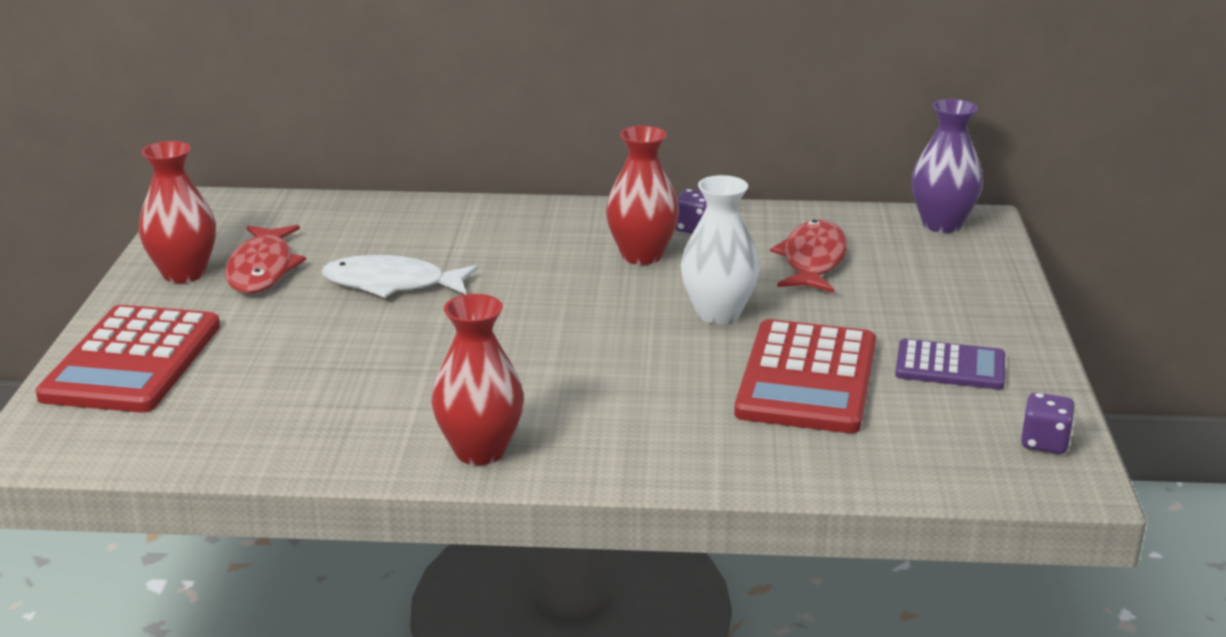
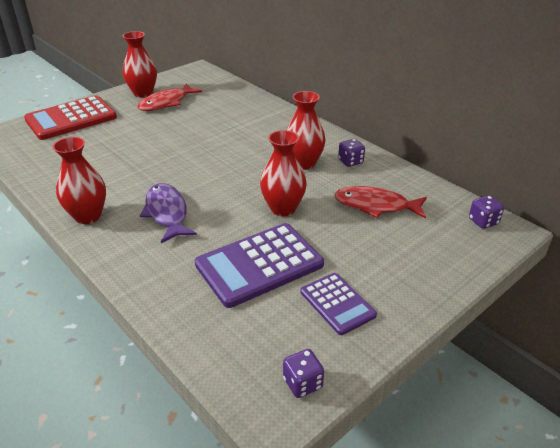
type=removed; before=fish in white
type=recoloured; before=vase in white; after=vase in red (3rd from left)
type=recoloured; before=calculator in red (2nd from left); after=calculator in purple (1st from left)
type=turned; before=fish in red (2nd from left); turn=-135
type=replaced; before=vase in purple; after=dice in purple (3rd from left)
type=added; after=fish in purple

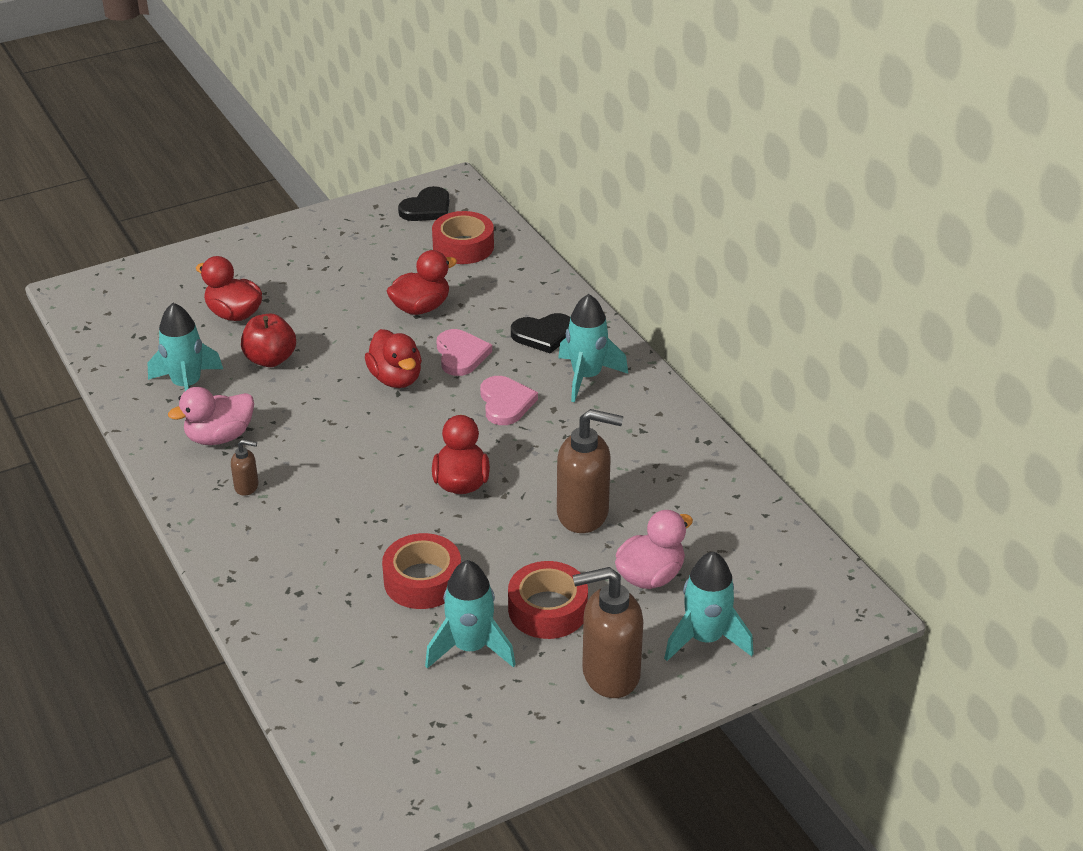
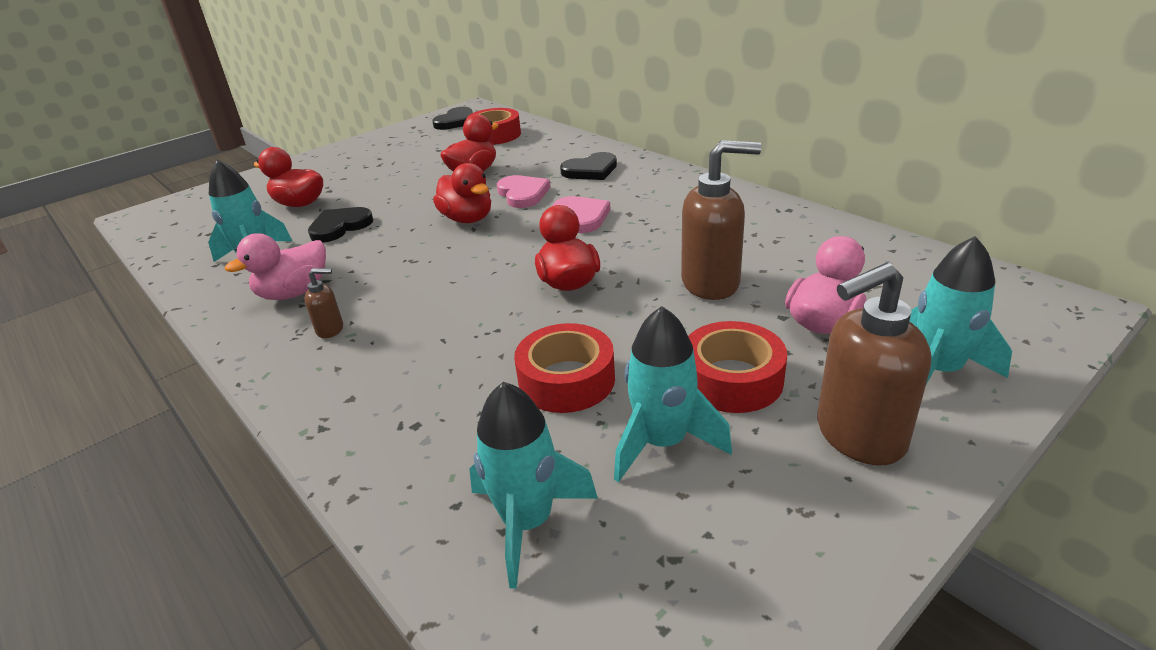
type=replaced; before=apple in red; after=heart in black (1st from left)
type=moved; before=rocket in turquoise (3rd from left in the first image); after=rocket in turquoise (2nd from left)

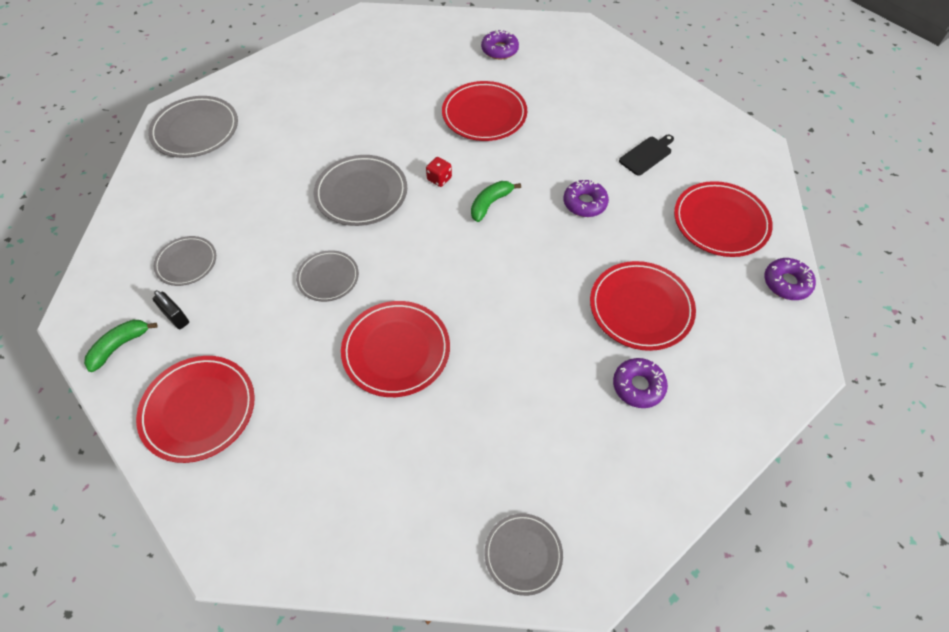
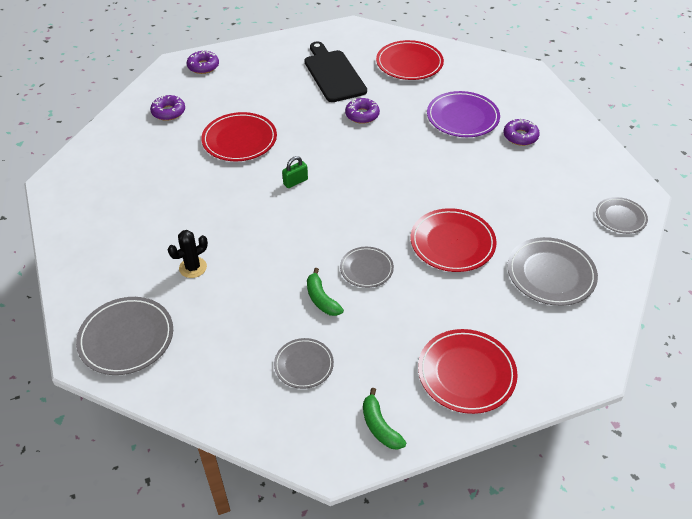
type=removed; before=padlock in black
type=moved; before=plate in grey (4th from left)
type=replaced; before=dice in red; after=padlock in green
type=moved; before=banana in green (2nd from left in the first image); after=banana in green (1st from left)
type=recoloured; before=plate in red (4th from left); after=plate in purple
type=resized; before=cutting board in black; scale=1.94
type=moved; before=donut in purple (4th from left in the first image); after=donut in purple (2nd from left)
type=added; after=cactus in black

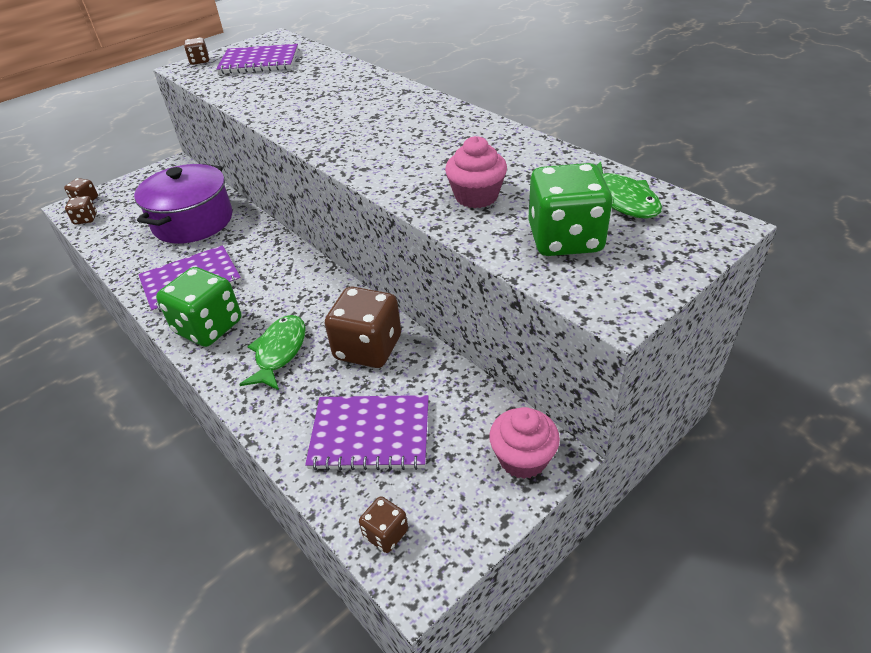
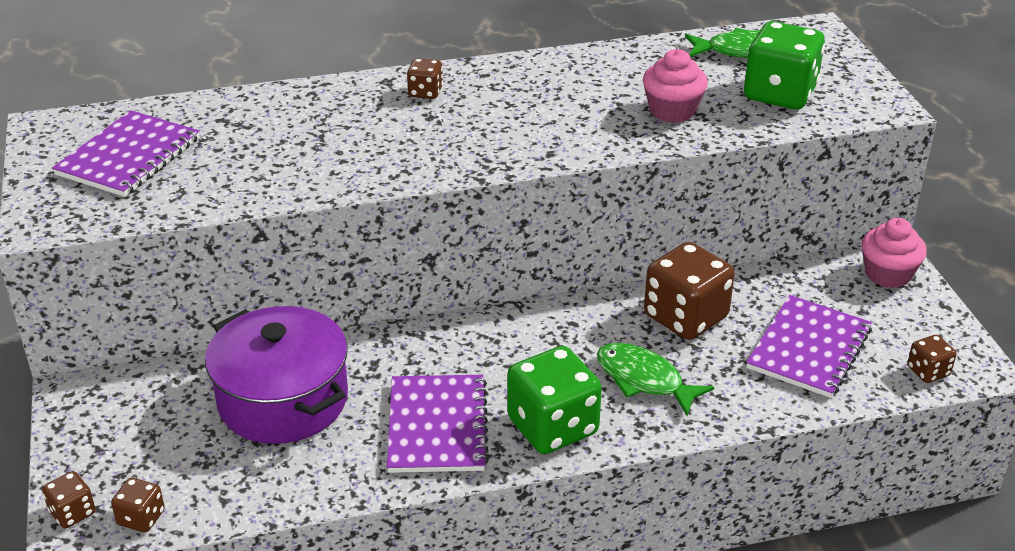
type=moved; before=dice in brown (3rd from left)

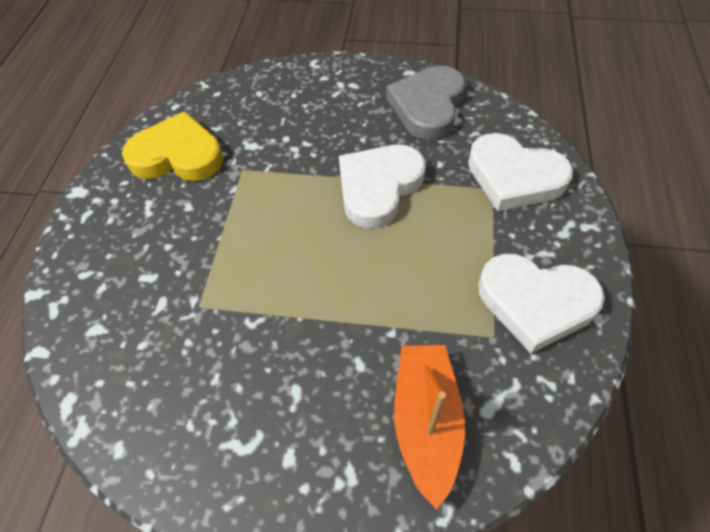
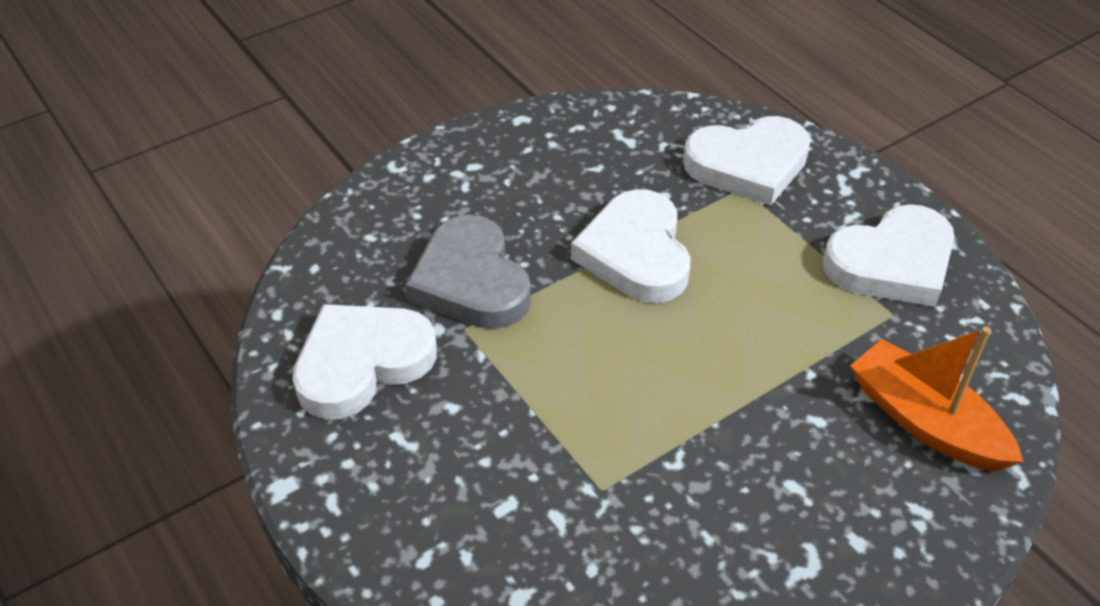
type=recoloured; before=heart in yellow; after=heart in white (1st from left)
type=moved; before=heart in grey

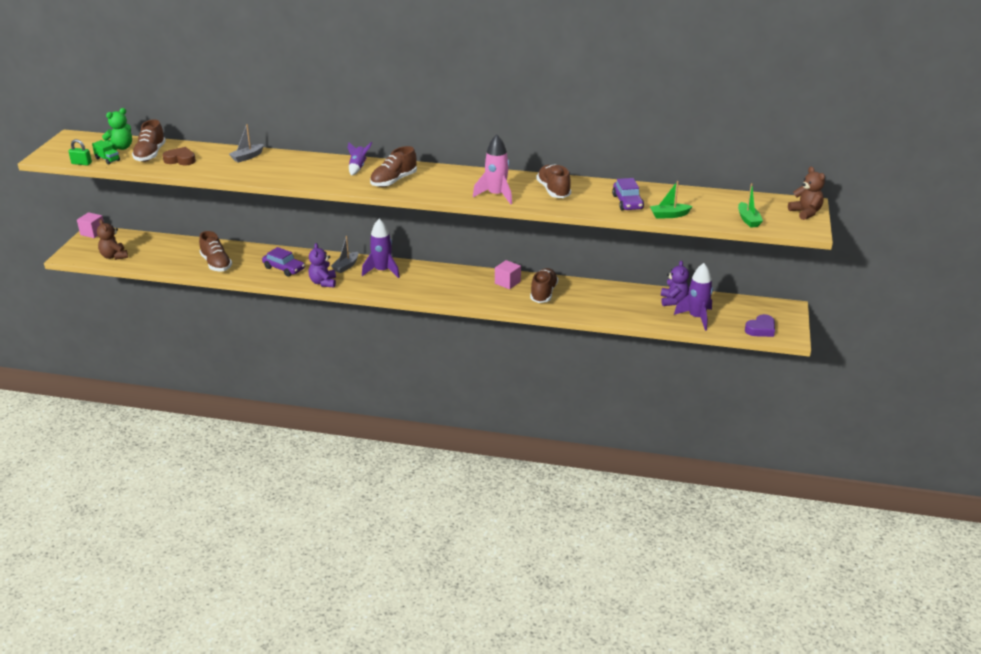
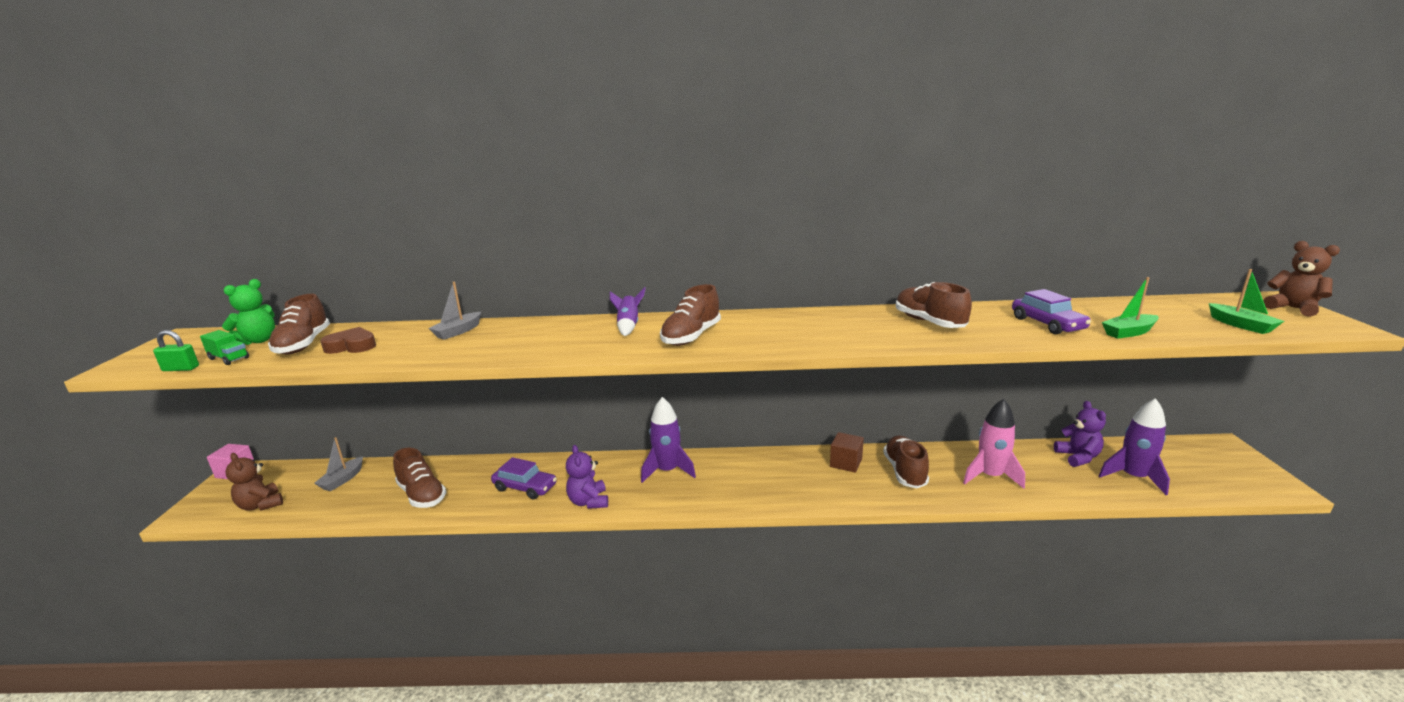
type=moved; before=boat in grey (2nd from left in the first image); after=boat in grey (1st from left)
type=moved; before=rocket in pink
type=recoloured; before=cube in pink (2nd from left); after=cube in brown
type=removed; before=heart in purple

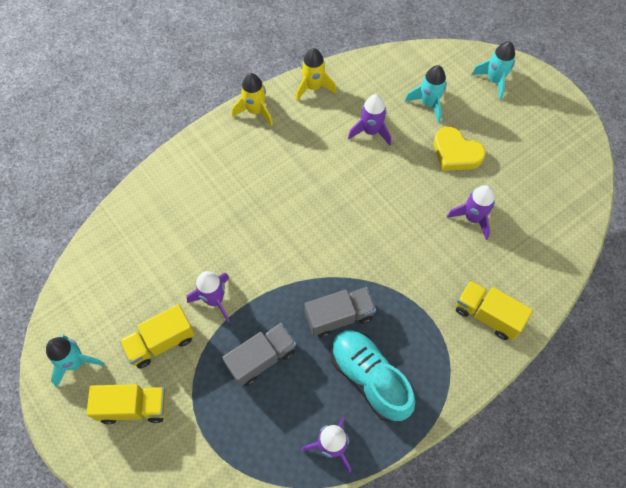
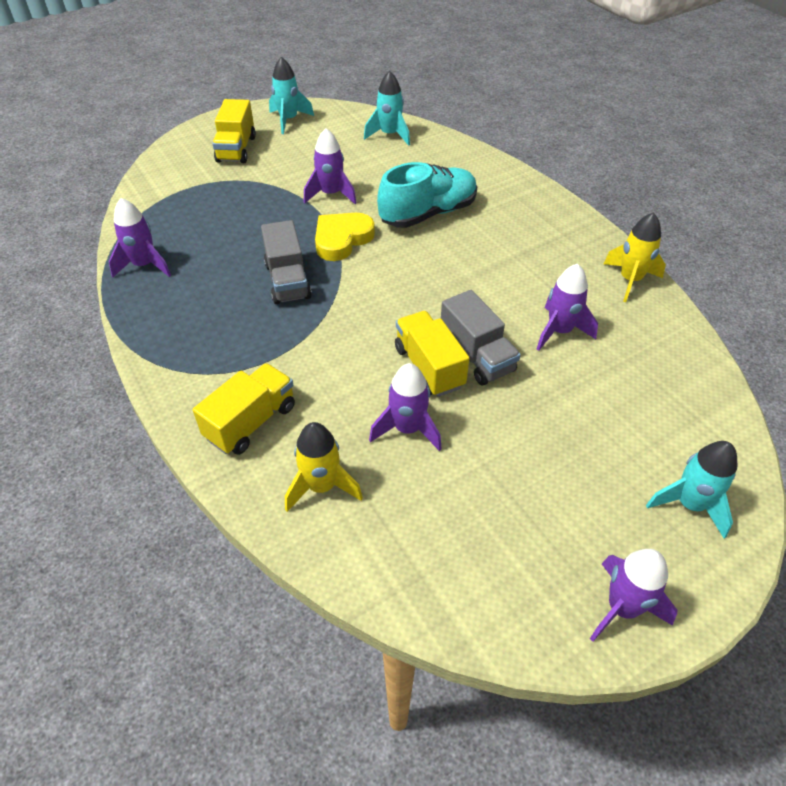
type=moved; before=truck in yellow (2nd from left in the first image); after=truck in yellow (3rd from left)
type=moved; before=truck in grey (1st from left in the first image); after=truck in grey (2nd from left)
type=moved; before=rocket in yellow (1st from left)
type=moved; before=shoe in turquoise
type=moved; before=rocket in turquoise (2nd from left)
type=moved; before=heart in yellow
type=added; after=rocket in purple (5th from left)

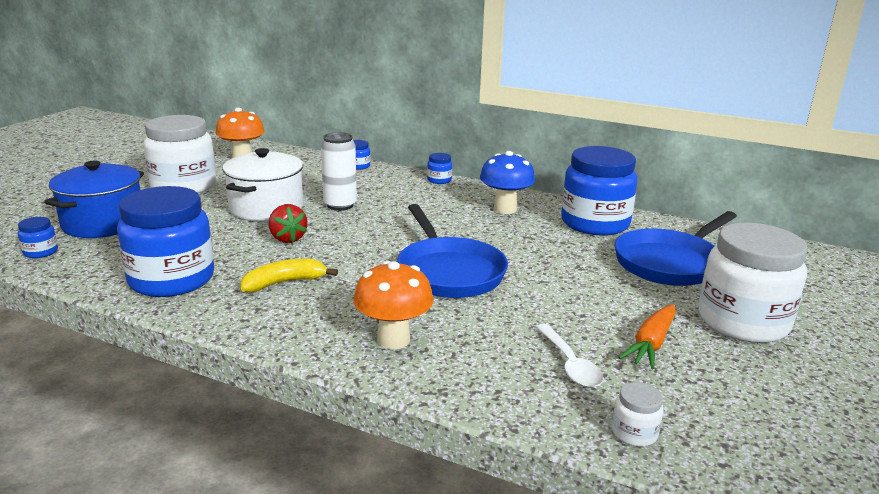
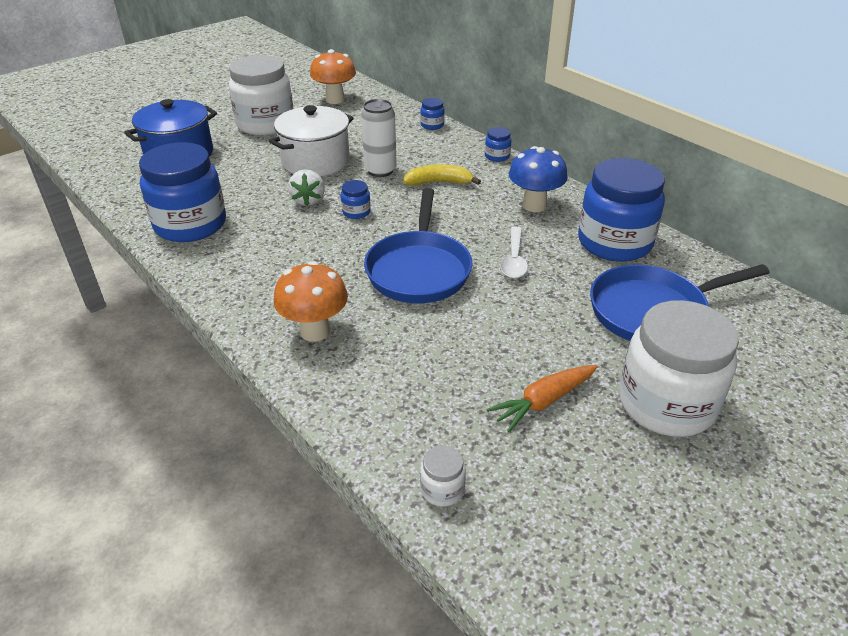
type=moved; before=jar in blue (1st from left in the first image); after=jar in blue (2nd from left)
type=moved; before=banana in yellow
type=recoloured; before=strawberry in red; after=strawberry in white
type=moved; before=spoon in white

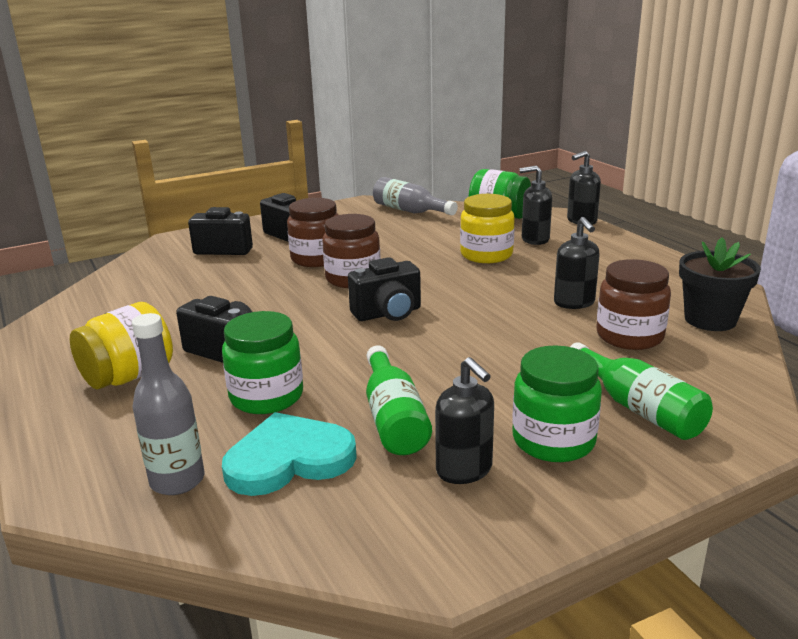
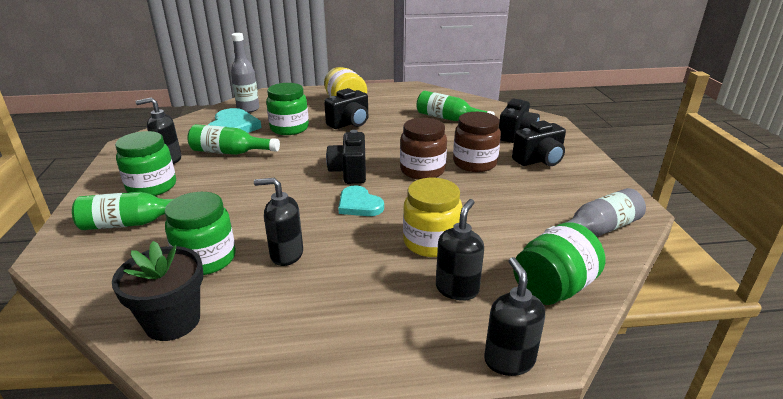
type=recoloured; before=jar in brown (3rd from left); after=jar in green (2nd from left)
type=added; after=heart in turquoise (2nd from left)
type=added; after=bottle in green (3rd from left)

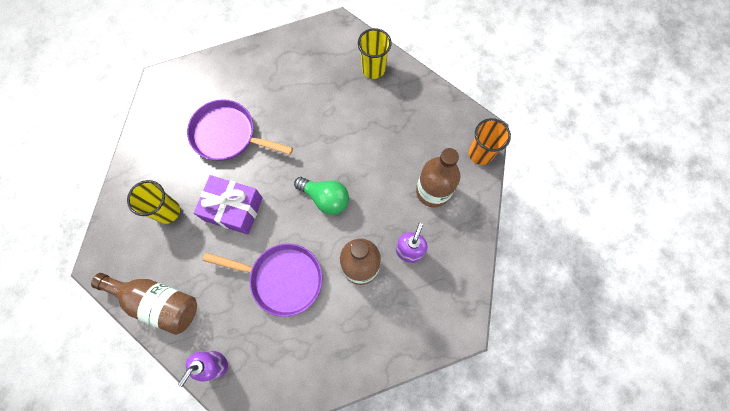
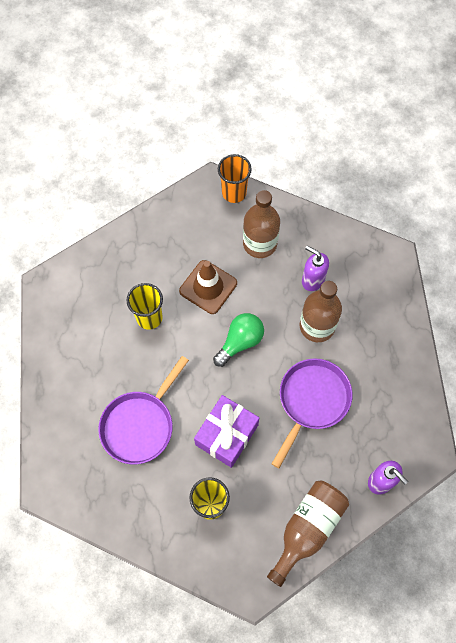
type=moved; before=cup in yellow (2nd from left in the first image); after=cup in yellow (1st from left)
type=added; after=traffic cone in brown

